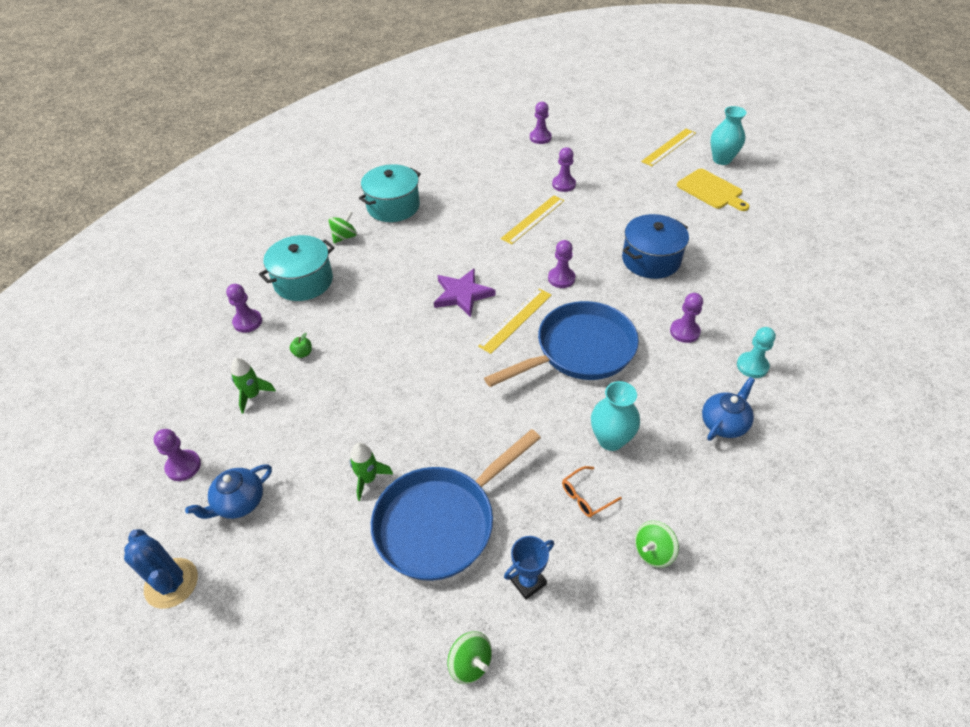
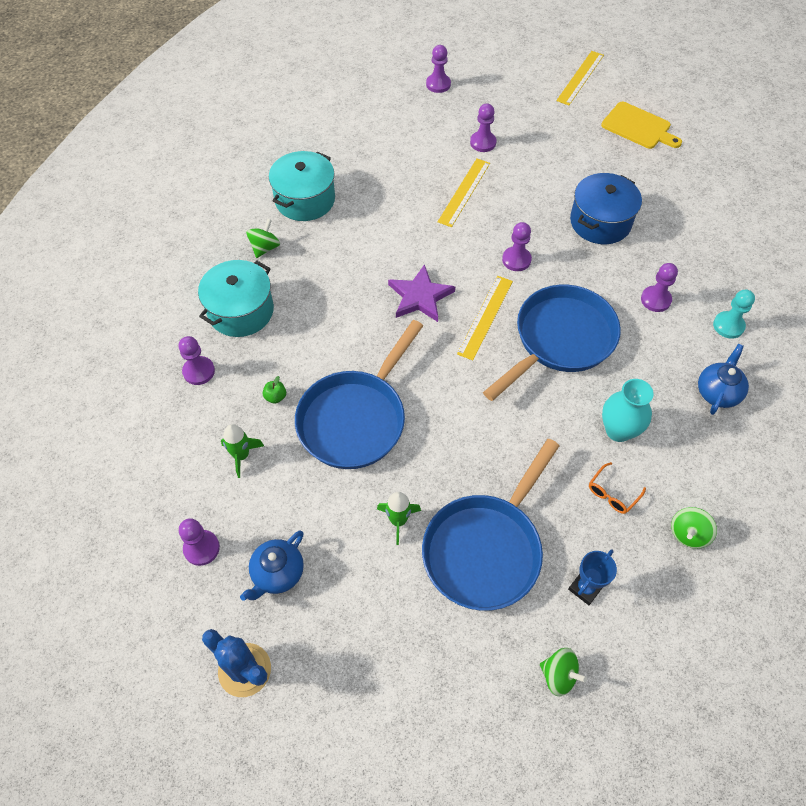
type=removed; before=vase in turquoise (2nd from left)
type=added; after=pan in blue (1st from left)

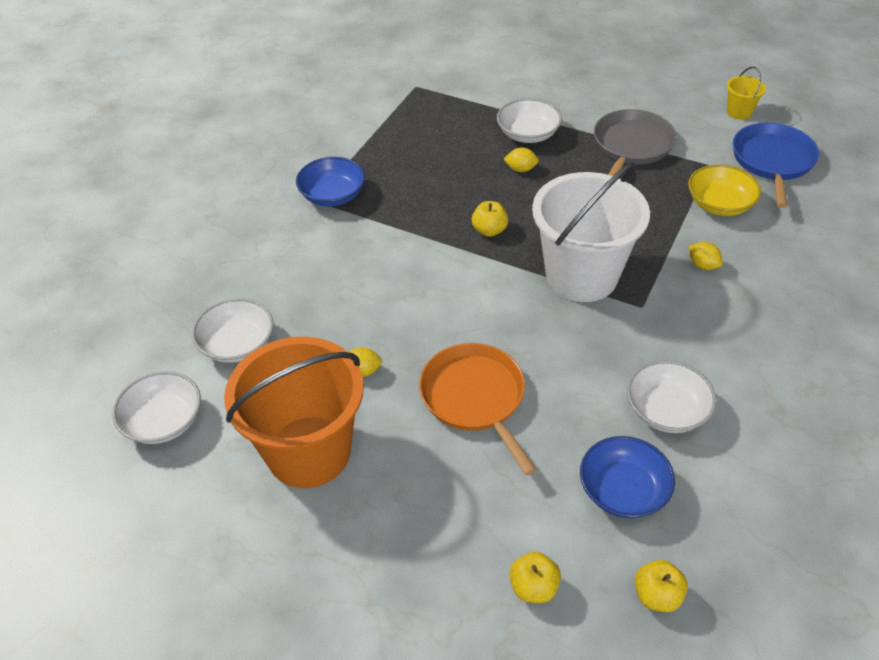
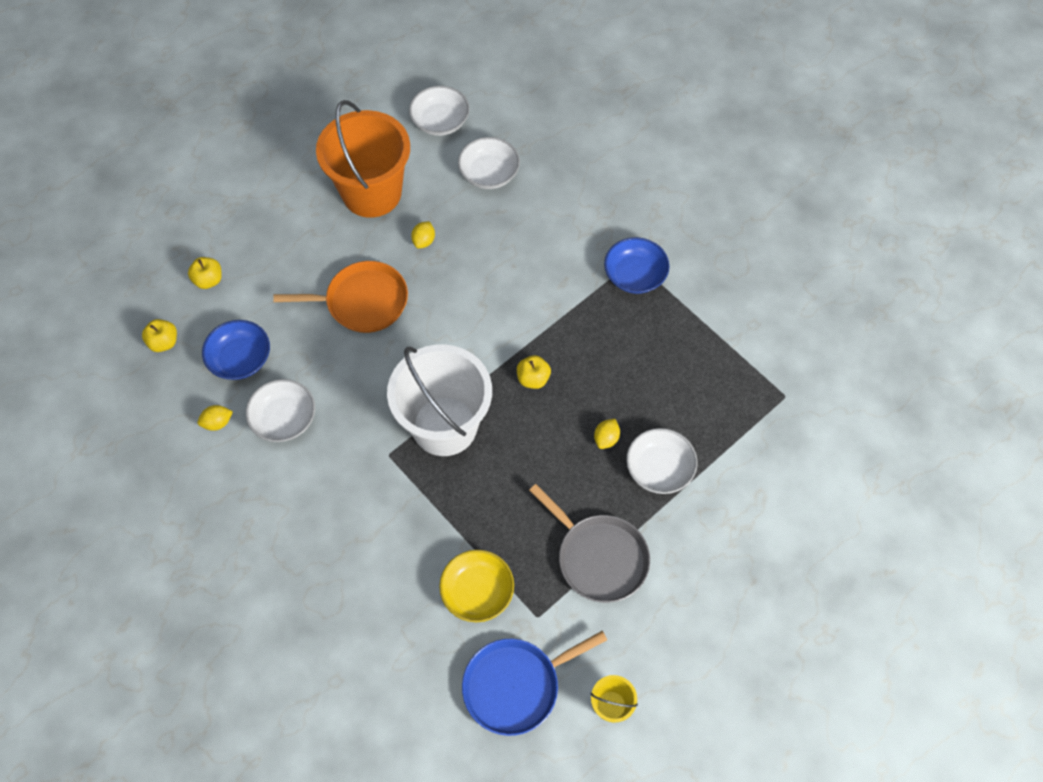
type=moved; before=lemon in yellow (3rd from left in the first image); after=lemon in yellow (1st from left)
type=turned; before=pan in blue; turn=120

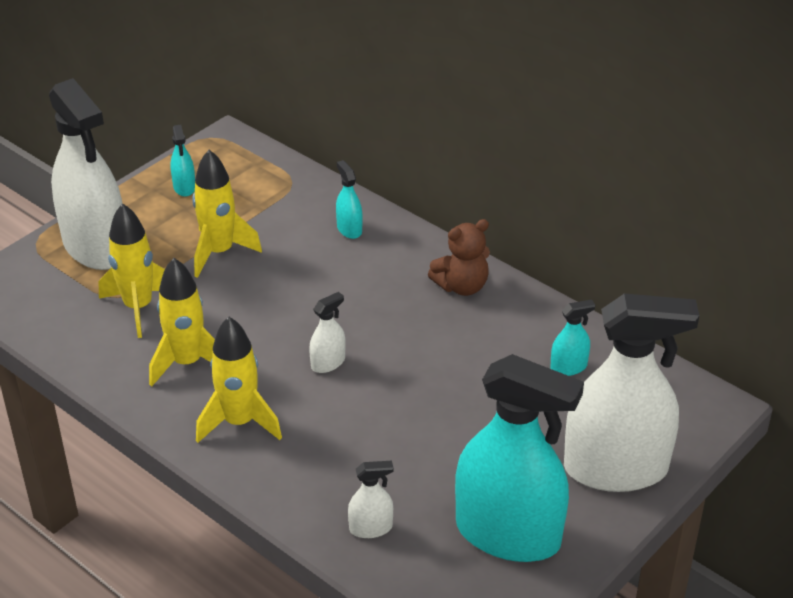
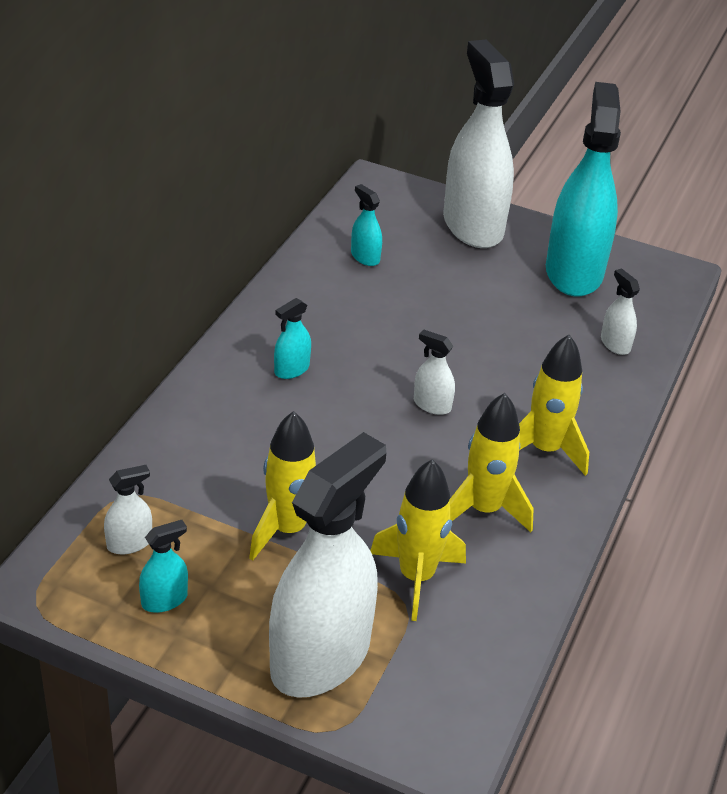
type=moved; before=spray bottle in turquoise (2nd from left)
type=removed; before=teddy bear in brown
type=added; after=spray bottle in white (1st from left)

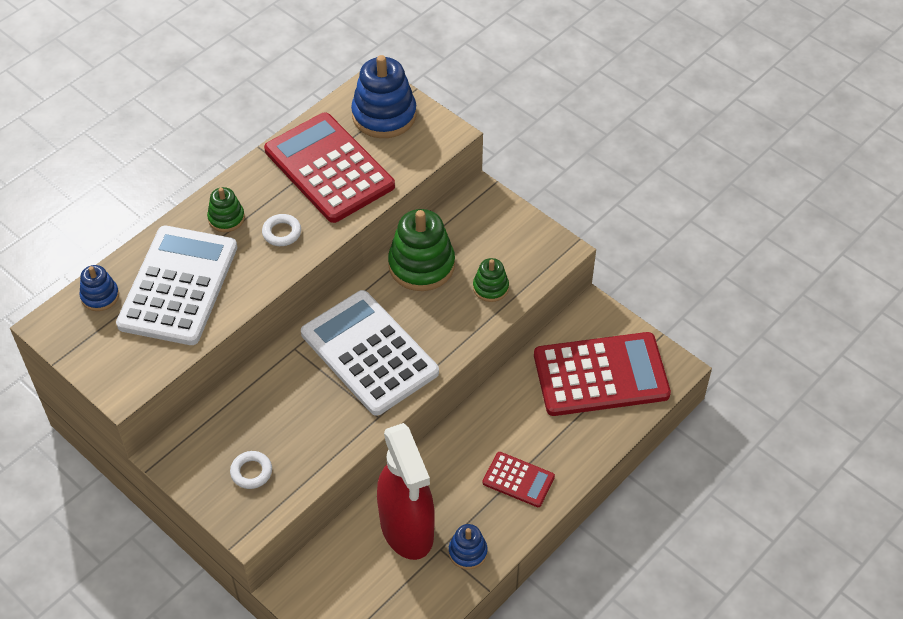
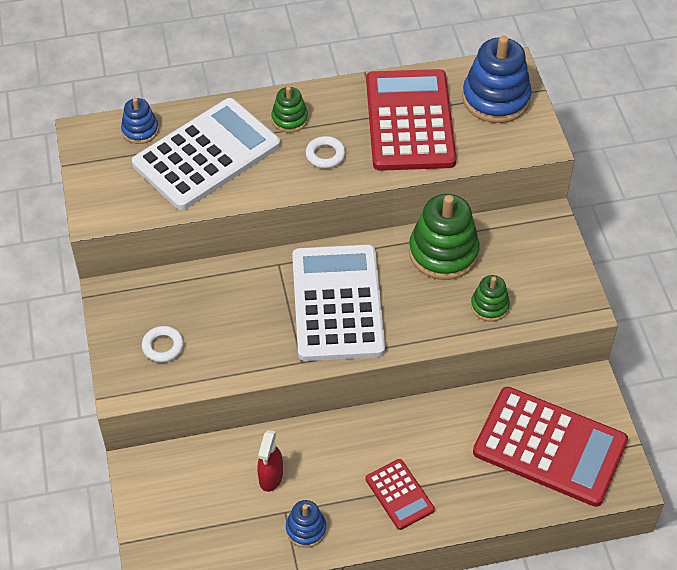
type=resized; before=spray bottle in red; scale=0.45

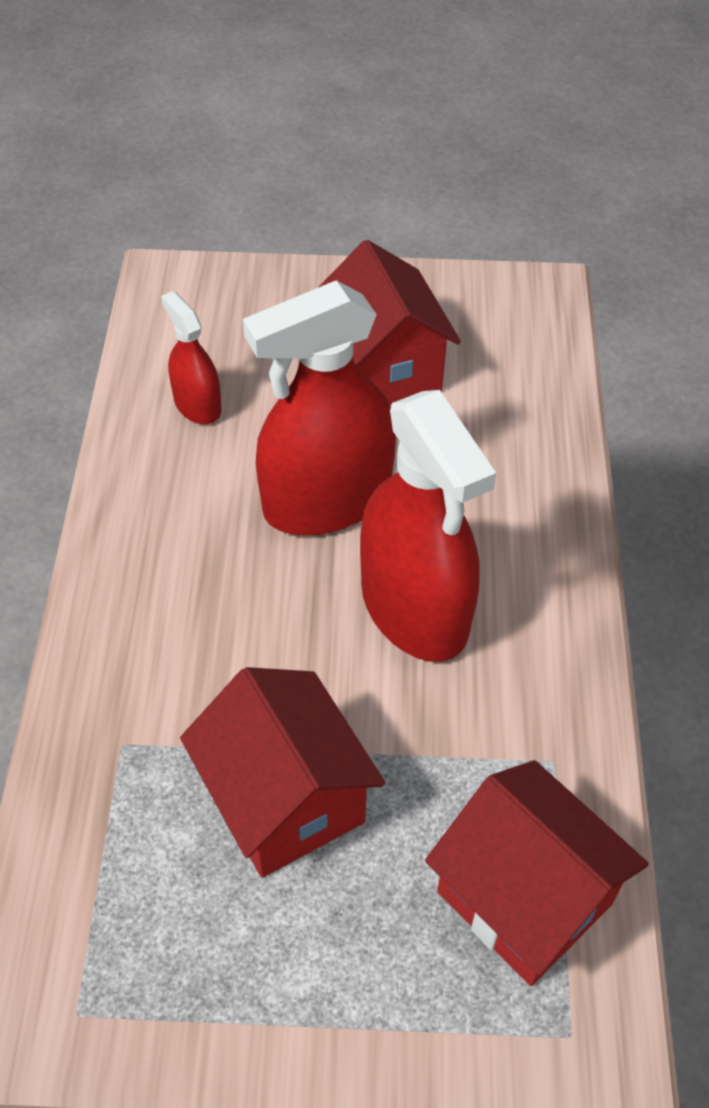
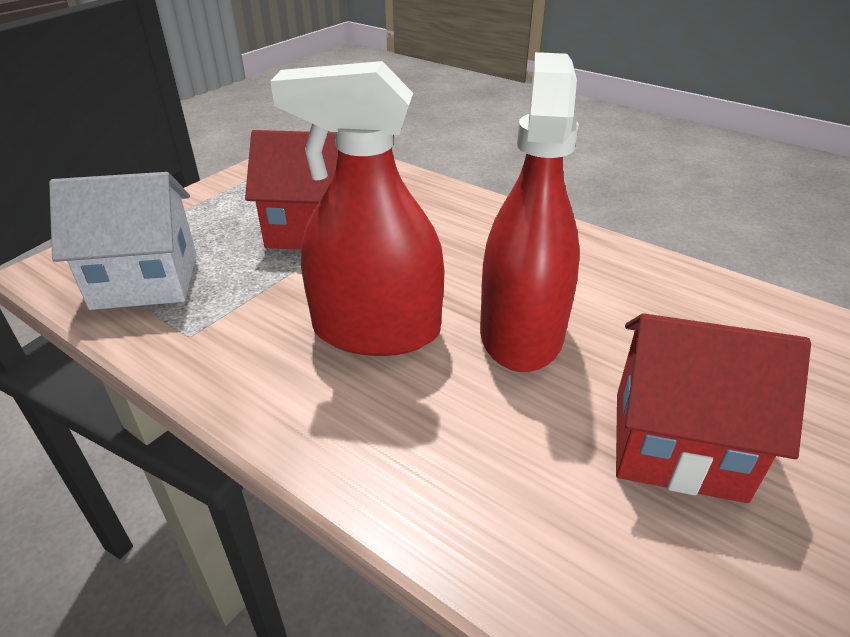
type=removed; before=spray bottle in red (1st from left)
type=recoloured; before=house in red (3rd from left); after=house in white

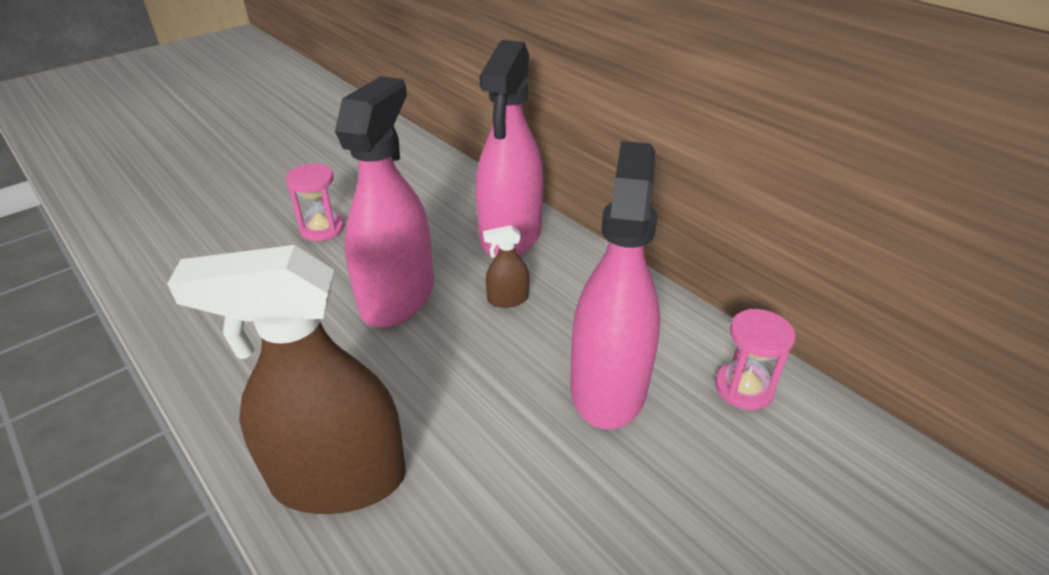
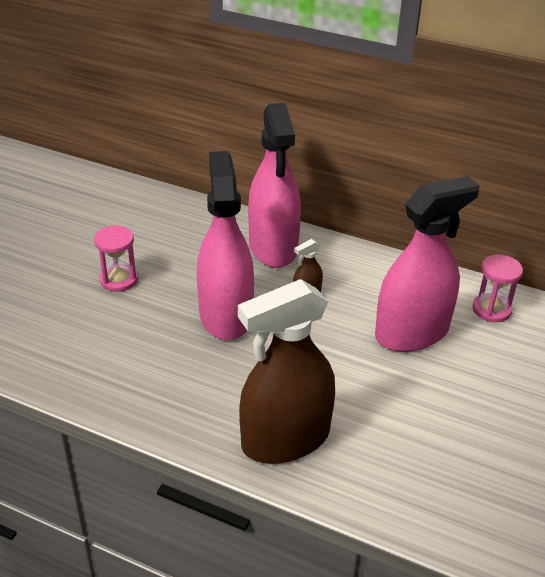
type=turned; before=spray bottle in pink (3rd from left); turn=75

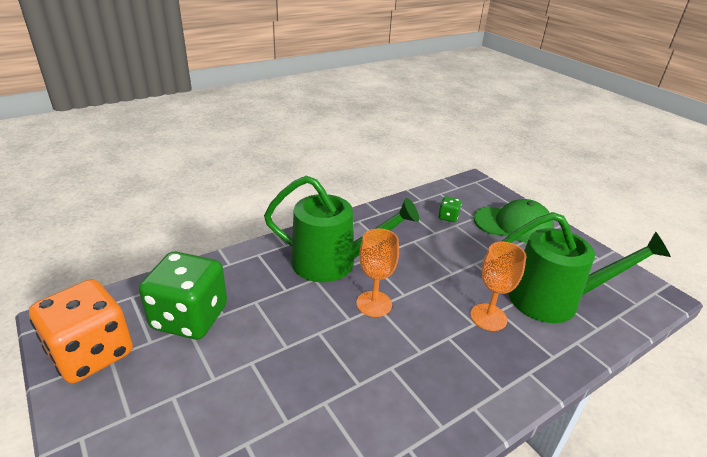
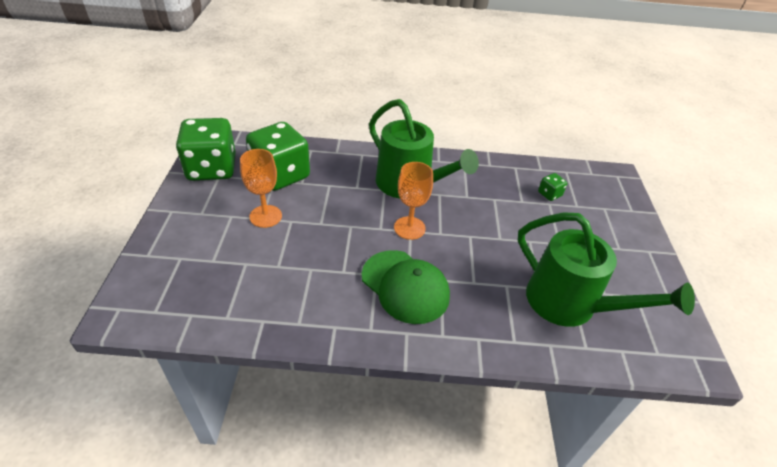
type=recoloured; before=dice in orange; after=dice in green (1st from left)
type=moved; before=goblet in orange (2nd from left in the first image); after=goblet in orange (1st from left)
type=moved; before=cap in green

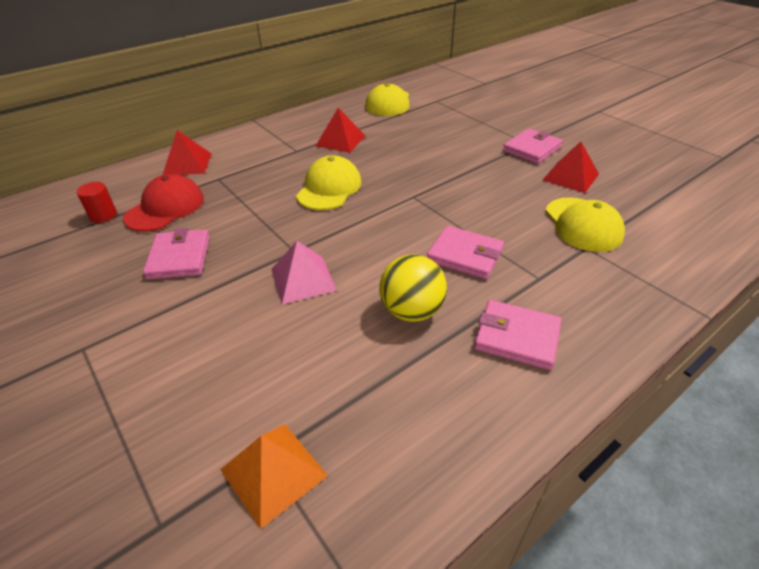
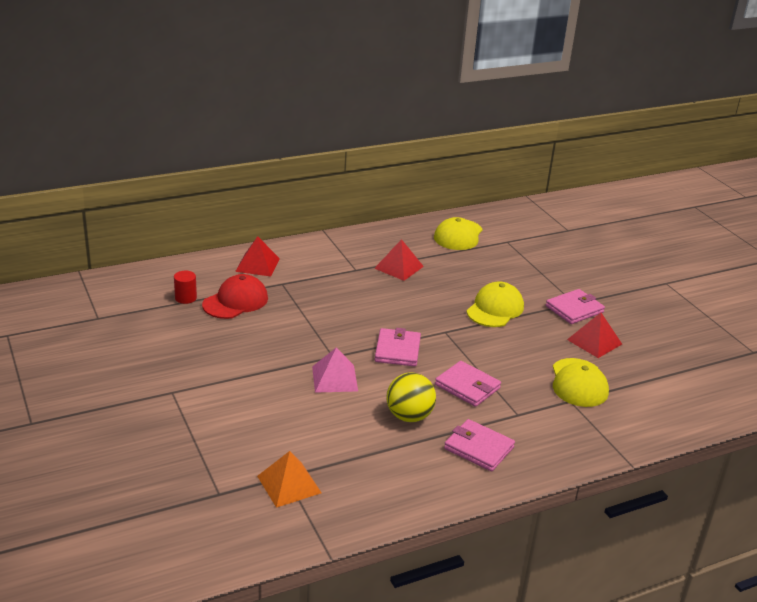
type=moved; before=wallet in pink (1st from left)
type=moved; before=cap in yellow (1st from left in the first image); after=cap in yellow (2nd from left)

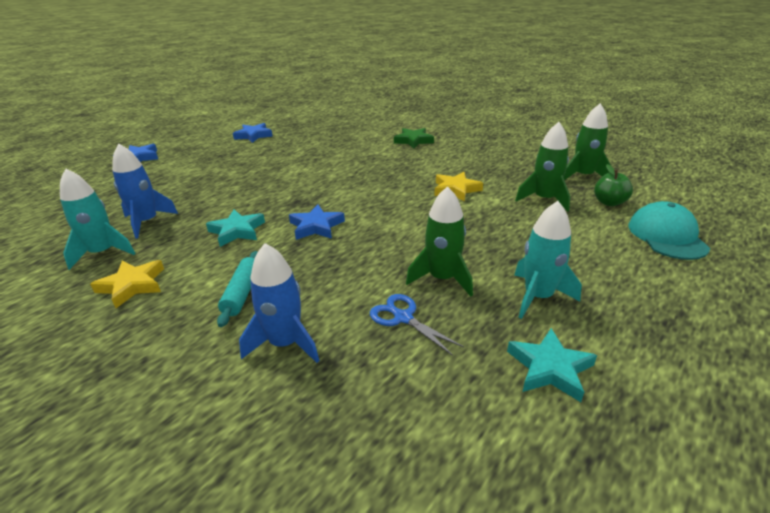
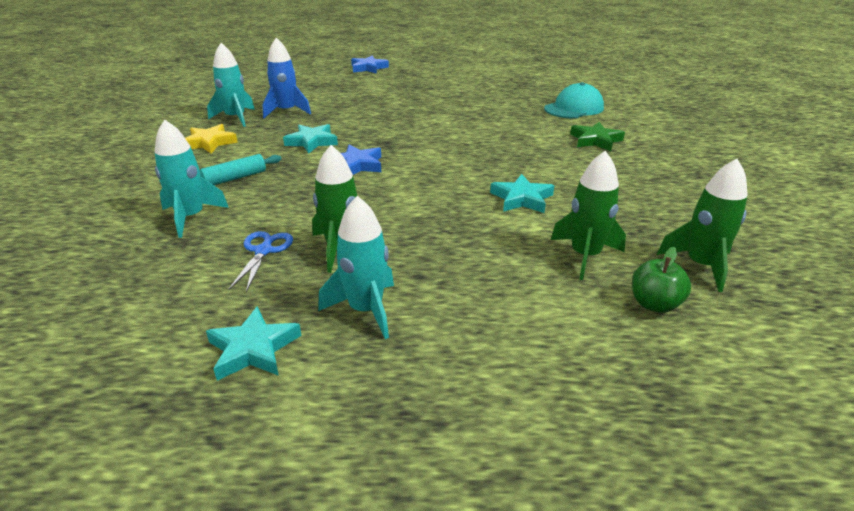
type=removed; before=star in blue (2nd from left)
type=recoloured; before=rocket in blue (2nd from left); after=rocket in turquoise (1st from left)
type=recoloured; before=star in yellow (2nd from left); after=star in turquoise (3rd from left)
type=moved; before=cap in turquoise

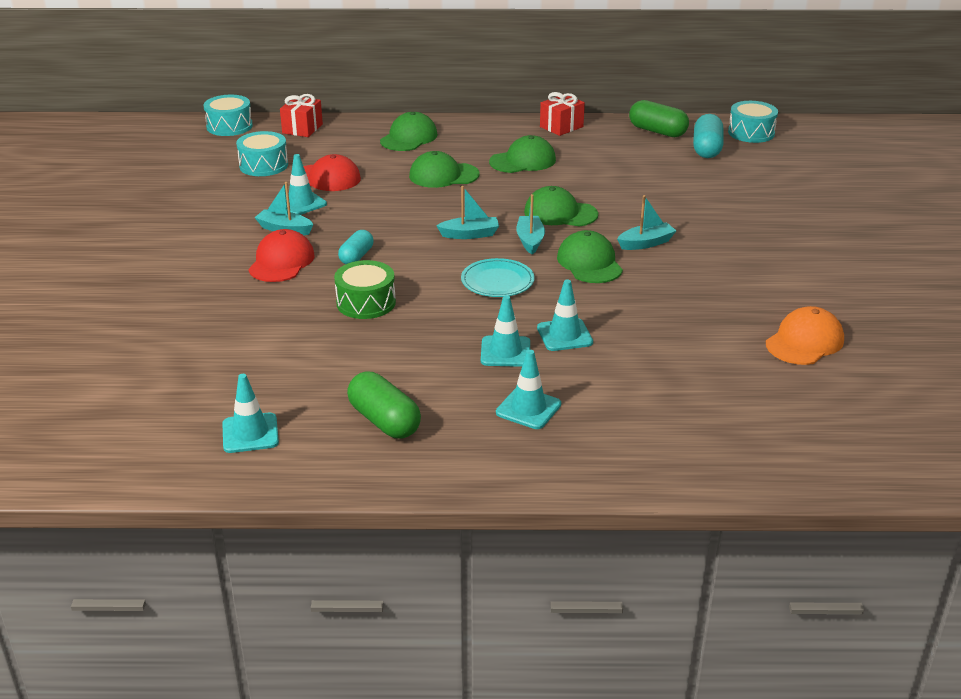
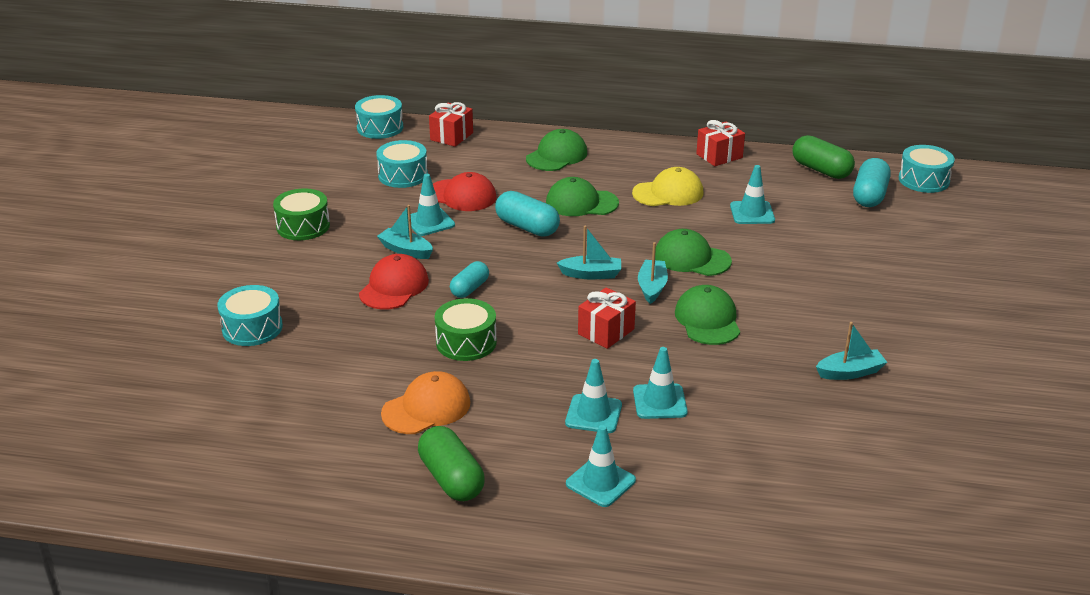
type=moved; before=traffic cone in turquoise (1st from left in the first image); after=traffic cone in turquoise (5th from left)
type=replaced; before=plate in turquoise; after=gift in red (2nd from left)
type=recoloured; before=cap in green (3rd from left); after=cap in yellow
type=moved; before=boat in turquoise (4th from left)
type=moved; before=cap in orange
type=added; after=drum in turquoise (1st from left)
type=added; after=drum in green (1st from left)
type=added; after=capsule in turquoise (2nd from left)

